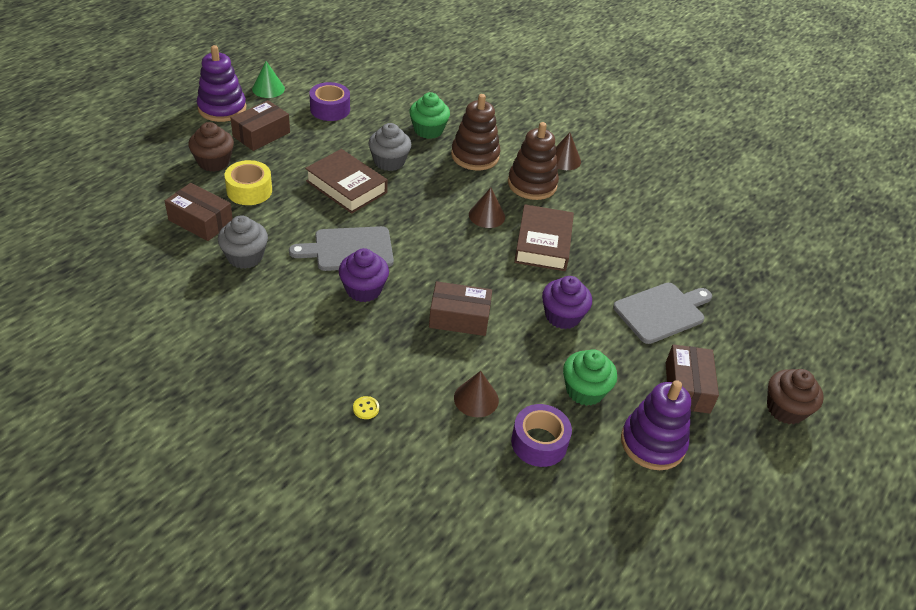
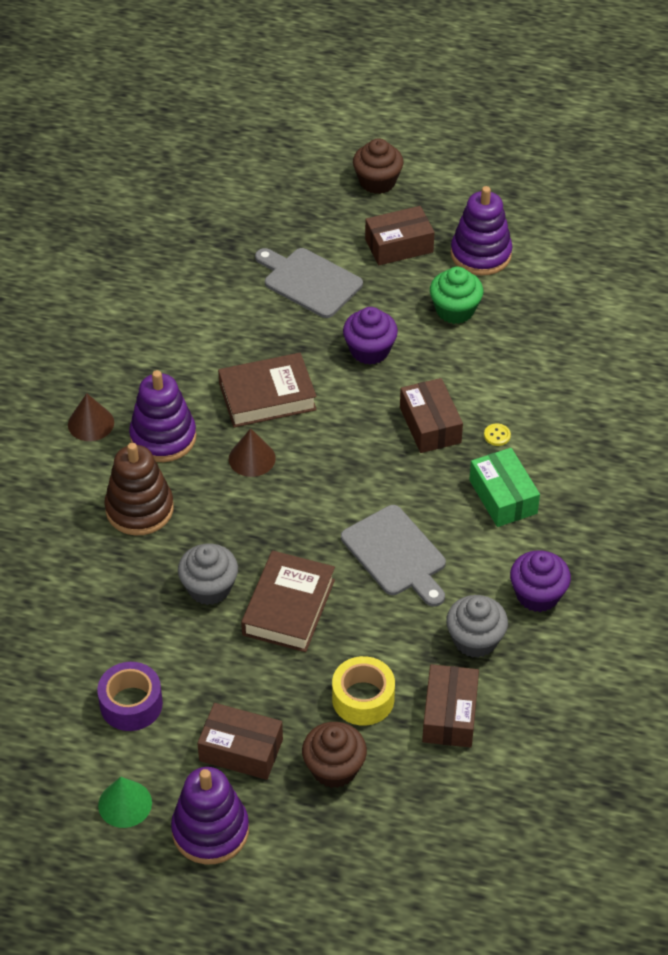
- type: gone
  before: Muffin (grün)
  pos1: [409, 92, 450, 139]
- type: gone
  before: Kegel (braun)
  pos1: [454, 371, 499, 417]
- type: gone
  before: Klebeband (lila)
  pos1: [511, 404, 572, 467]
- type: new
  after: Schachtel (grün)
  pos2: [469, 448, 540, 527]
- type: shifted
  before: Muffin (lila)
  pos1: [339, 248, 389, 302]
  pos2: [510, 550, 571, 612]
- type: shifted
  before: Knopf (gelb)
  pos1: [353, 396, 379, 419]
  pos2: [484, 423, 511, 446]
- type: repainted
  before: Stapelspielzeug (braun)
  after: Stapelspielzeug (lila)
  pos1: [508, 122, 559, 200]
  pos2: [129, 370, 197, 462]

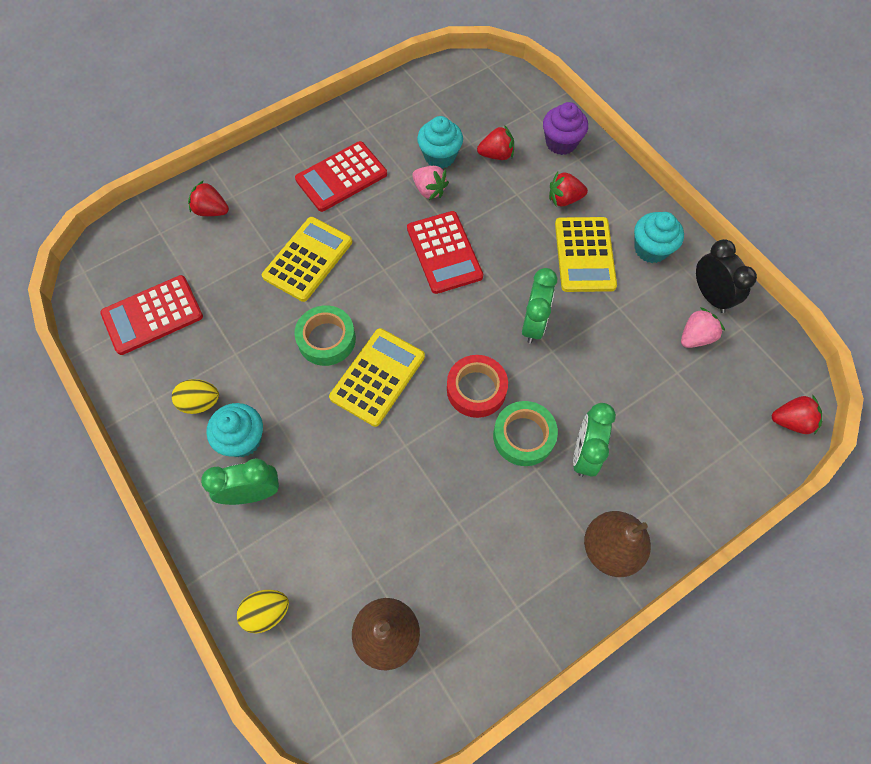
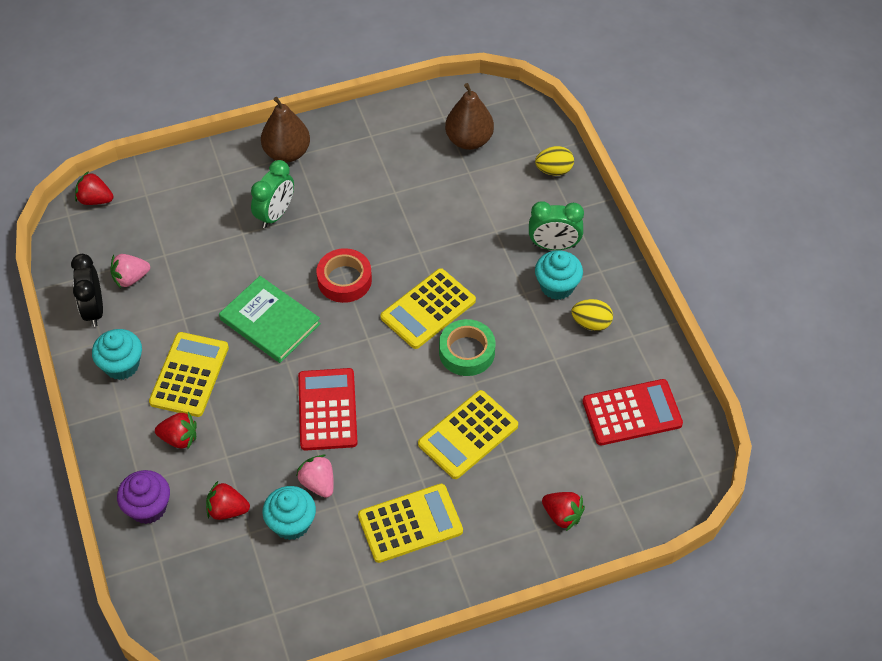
- type: gone
  before: Klebeband (grün)
  pos1: [493, 401, 558, 466]
- type: swapped
  before: Wecker (grün)
  after: Buch (grün)
  pos1: [522, 268, 557, 344]
  pos2: [219, 276, 321, 363]
- type: repainted
  before: Taschenrechner (rot)
  after: Taschenrechner (gelb)
  pos1: [295, 141, 387, 212]
  pos2: [358, 484, 463, 563]

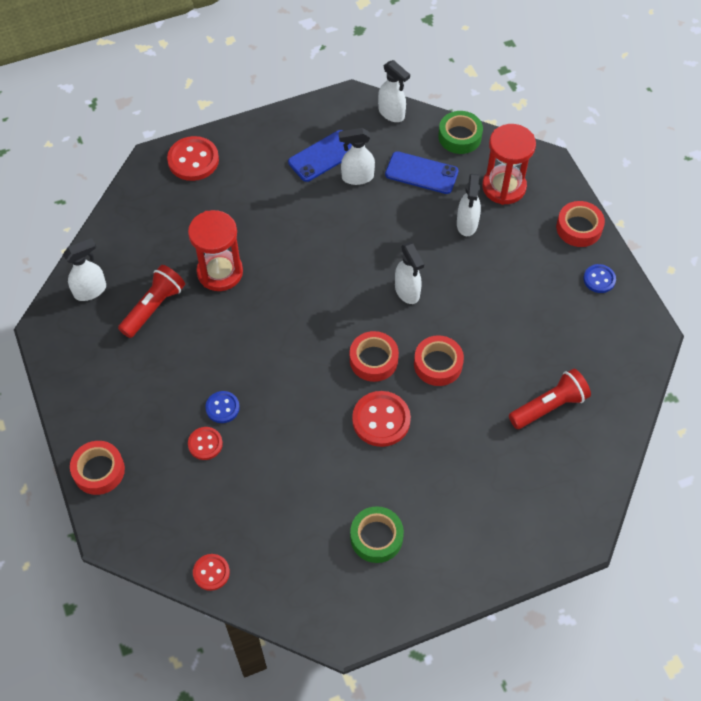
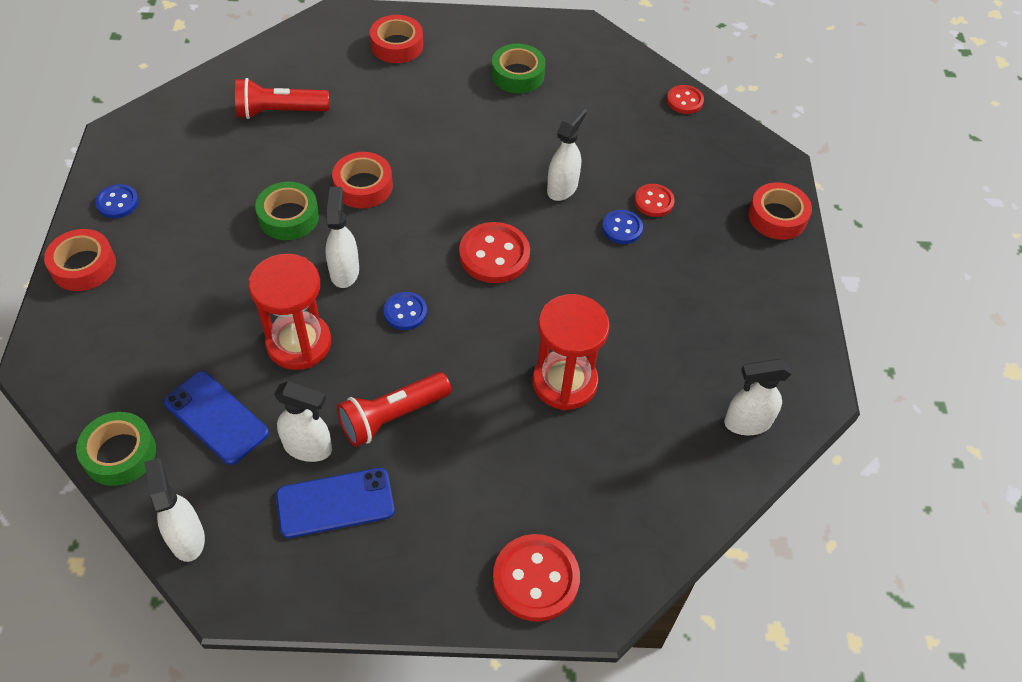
- type: new
  after: Klebeband (grün)
  pos2: [255, 182, 319, 240]
- type: new
  after: Knopf (blau)
  pos2: [383, 292, 427, 330]
- type: shifted
  before: Taschenlampe (rot)
  pos1: [118, 265, 185, 338]
  pos2: [337, 372, 451, 447]
- type: shifted
  before: Klebeband (rot)
  pos1: [350, 331, 399, 382]
  pos2: [370, 15, 423, 63]
- type: shifted
  before: Knopf (rot)
  pos1: [352, 391, 411, 447]
  pos2: [459, 222, 530, 283]
- type: shifted
  before: Sprühflasche (weiß)
  pos1: [457, 174, 481, 236]
  pos2: [547, 105, 586, 201]
- type: shifted
  before: Sanduhr (rot)
  pos1: [482, 124, 536, 205]
  pos2: [248, 254, 331, 370]

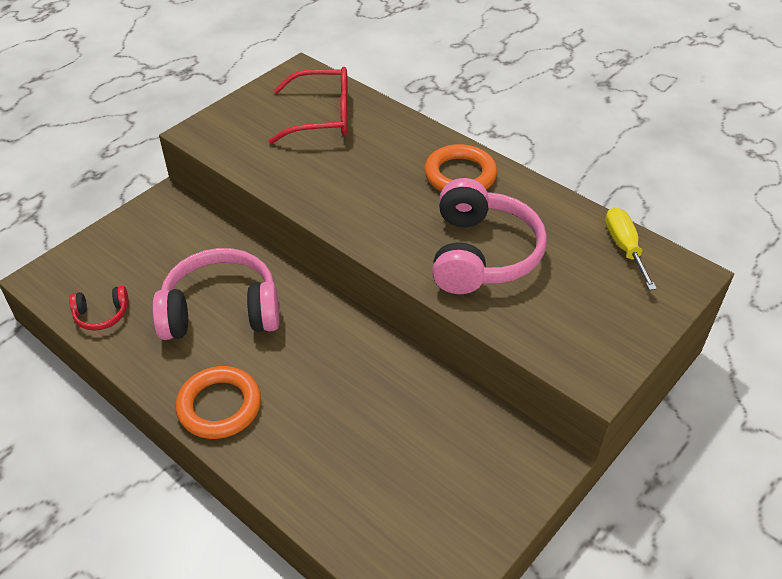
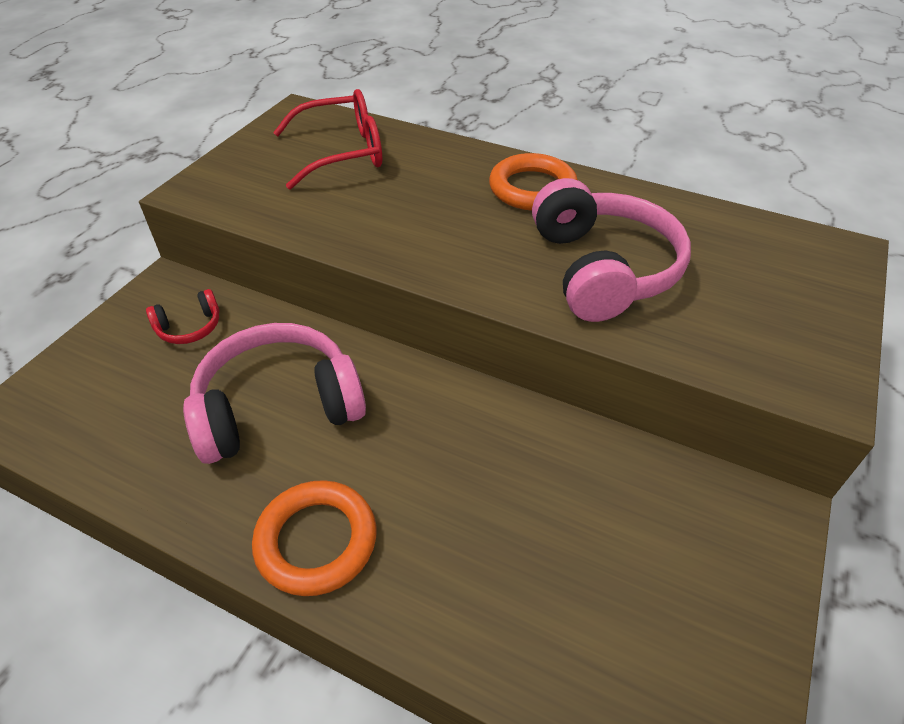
- type: gone
  before: Schraubenzieher (gelb)
  pos1: [605, 207, 657, 290]
- type: shifted
  before: Kopfhörer (rot)
  pos1: [69, 286, 129, 331]
  pos2: [146, 289, 220, 344]

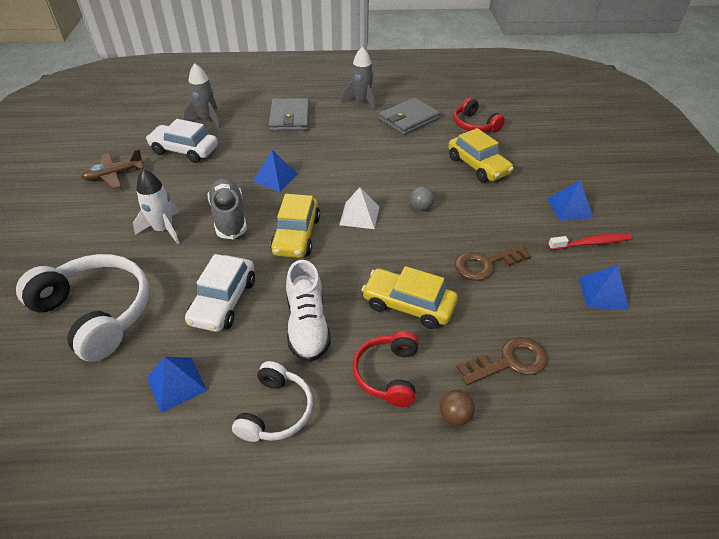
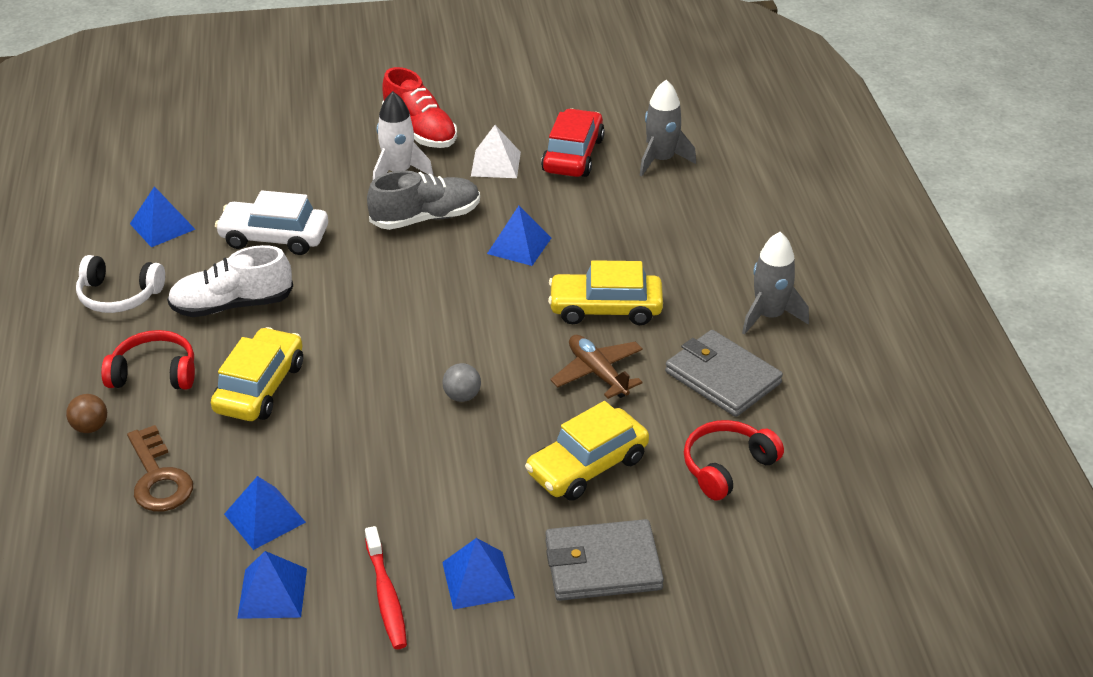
- type: gone
  before: Kopfhörer (weiß)
  pos1: [16, 254, 149, 362]
- type: gone
  before: Schlüssel (braun)
  pos1: [455, 244, 531, 281]
- type: new
  after: Pyramide (blau)
  pos2: [224, 476, 306, 550]
- type: new
  after: Schuh (rot)
  pos2: [382, 67, 457, 148]
- type: shifted
  before: Flugzeug (braun)
  pos1: [81, 149, 144, 189]
  pos2: [550, 335, 643, 399]
- type: shifted
  before: Geldbörse (grau)
  pos1: [269, 98, 310, 131]
  pos2: [545, 519, 664, 601]
- type: shifted
  before: Auto (gelb)
  pos1: [270, 194, 320, 258]
  pos2: [548, 260, 663, 325]
- type: shifted
  before: Pyramide (weiß)
  pos1: [339, 187, 379, 229]
  pos2: [471, 125, 521, 178]
- type: repainted
  before: Auto (weiß)
  after: Auto (rot)
  pos1: [146, 119, 218, 163]
  pos2: [541, 108, 605, 177]

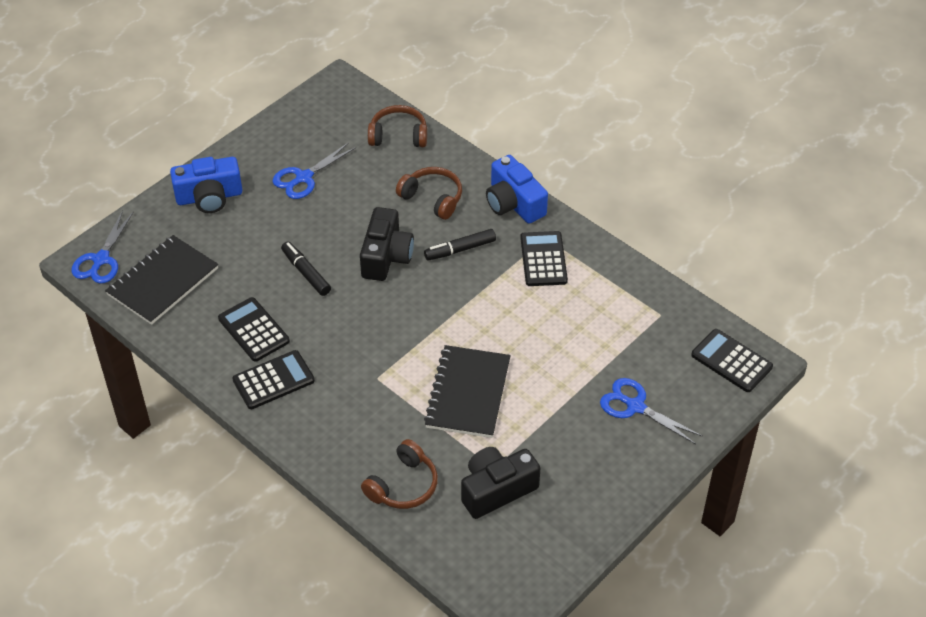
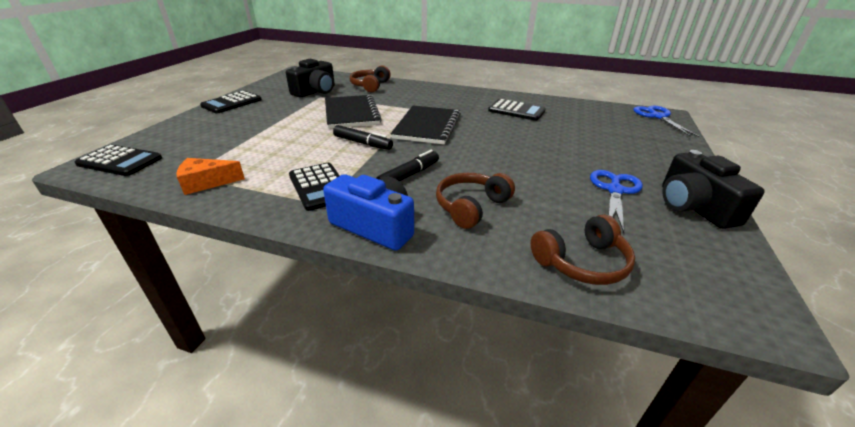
- type: gone
  before: Kamera (blau)
  pos1: [170, 157, 242, 213]
- type: gone
  before: Schere (blau)
  pos1: [600, 378, 703, 444]
- type: new
  after: Käse (orange)
  pos2: [176, 158, 245, 195]
- type: shifted
  before: Notizbuch (schwarz)
  pos1: [105, 235, 218, 325]
  pos2: [391, 105, 461, 145]
- type: shifted
  before: Taschenrechner (schwarz)
  pos1: [232, 350, 315, 409]
  pos2: [200, 91, 262, 113]
- type: shifted
  before: Filzstift (schwarz)
  pos1: [281, 242, 331, 296]
  pos2: [333, 125, 393, 150]
- type: shifted
  before: Kamera (schwarz)
  pos1: [360, 207, 414, 281]
  pos2: [662, 150, 765, 229]
- type: rotated
  before: Kopfhörer (braun)
  pos1: [396, 167, 462, 220]
  pos2: [436, 173, 515, 229]
  turn: 120

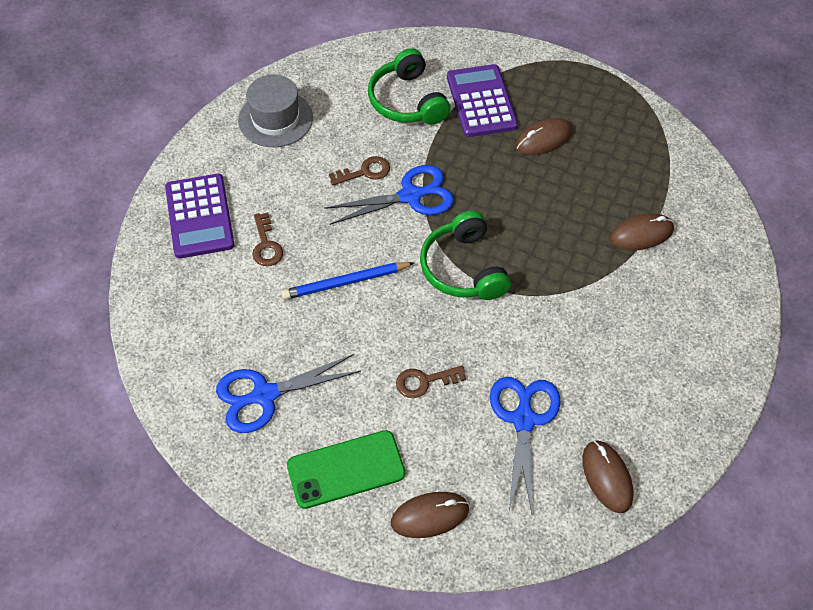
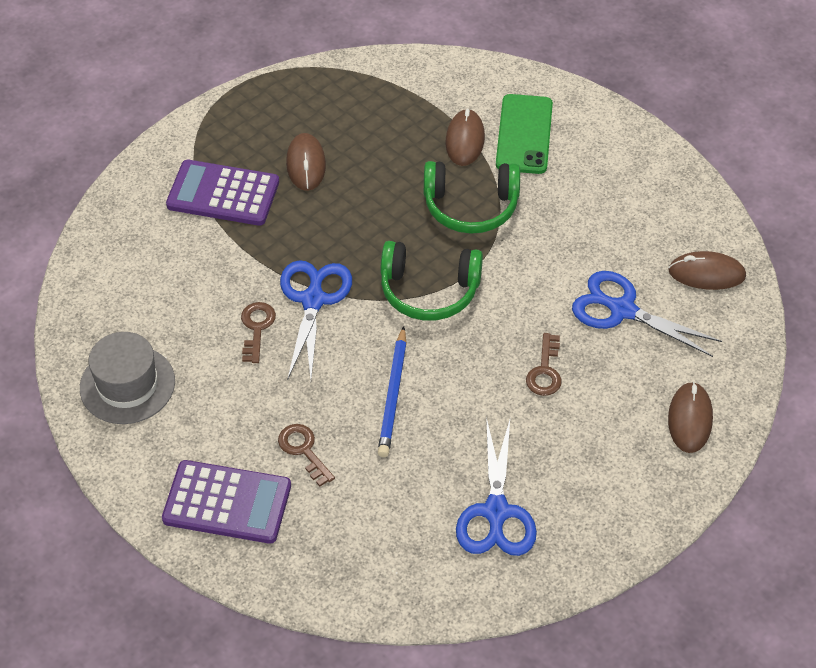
- type: shifted
  before: Handy (grün)
  pos1: [287, 430, 405, 509]
  pos2: [496, 94, 553, 174]
- type: shifted
  before: Kopfhörer (grün)
  pos1: [368, 48, 451, 125]
  pos2: [424, 161, 520, 234]
- type: rotated
  before: Schlüssel (braun)
  pos1: [252, 213, 283, 266]
  pos2: [278, 424, 335, 487]
  turn: -135

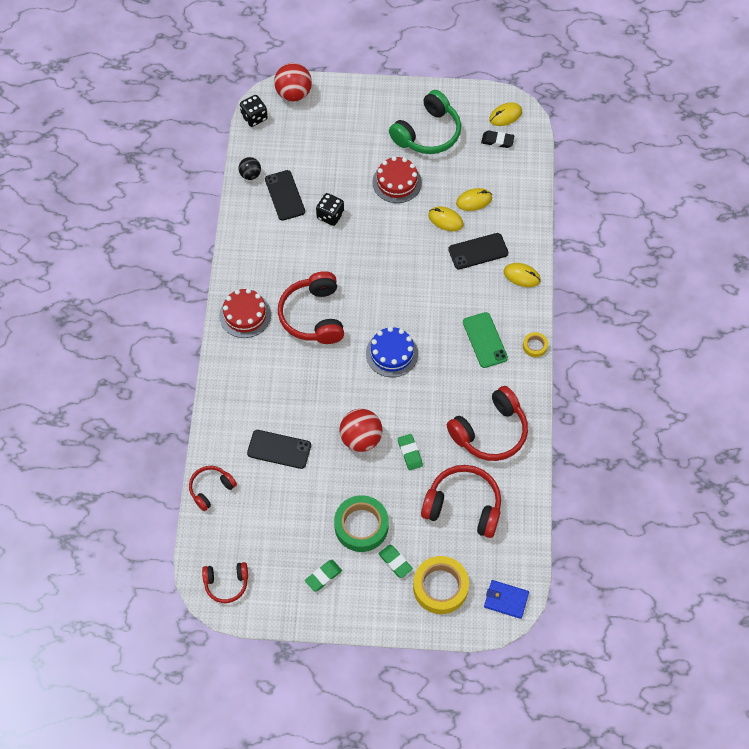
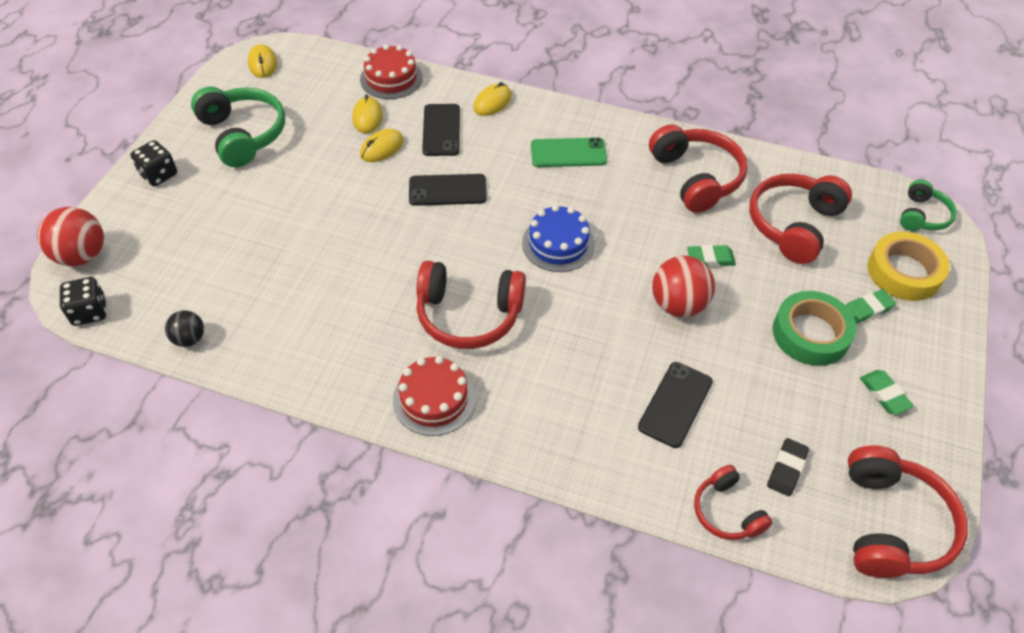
- type: gone
  before: Klebeband (gelb)
  pos1: [523, 332, 548, 357]
- type: shifted
  before: Handy (schwarz)
  pos1: [265, 170, 305, 221]
  pos2: [409, 174, 487, 206]
- type: shifted
  before: Spielwürfel (schwarz)
  pos1: [316, 193, 344, 226]
  pos2: [130, 140, 177, 186]
- type: shifted
  before: Kuchen (rot)
  pos1: [372, 156, 422, 203]
  pos2: [360, 44, 423, 99]
- type: shifted
  before: Radiergummi (schwarz)
  pos1: [481, 131, 514, 148]
  pos2: [767, 438, 809, 496]
- type: swapped
  before: Geldbörse (blau)
  after: Kopfhörer (grün)
  pos1: [484, 580, 529, 619]
  pos2: [900, 180, 957, 231]
- type: scaled
  before: Kopfhörer (rot)
  pos1: [202, 562, 248, 603]
  pos2: [848, 445, 968, 578]
  scale: 1.73

